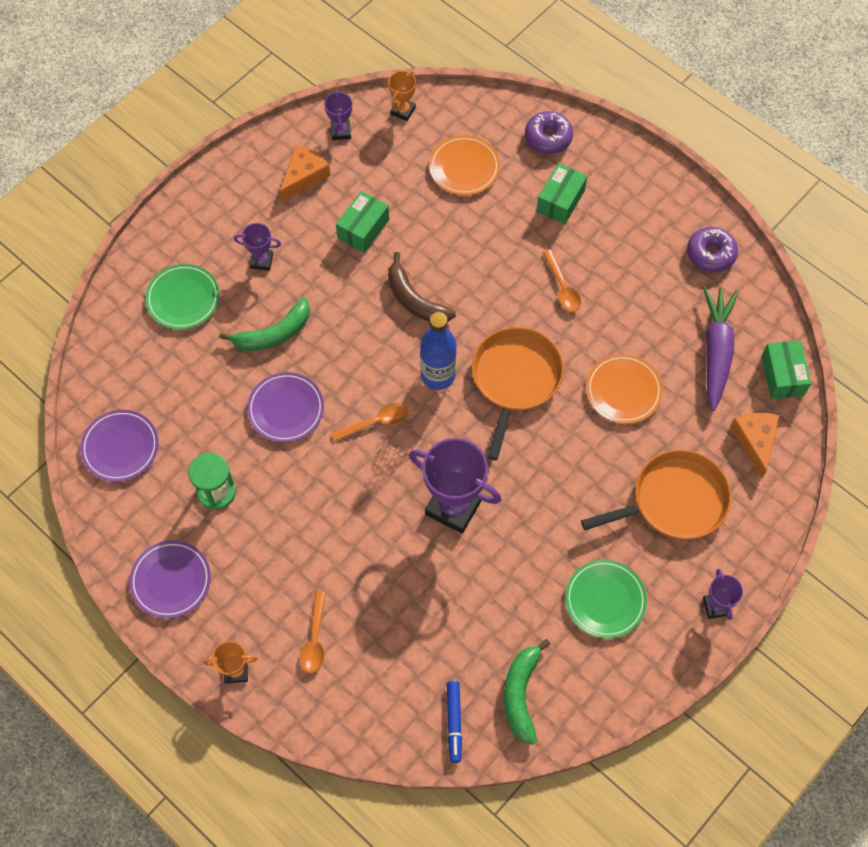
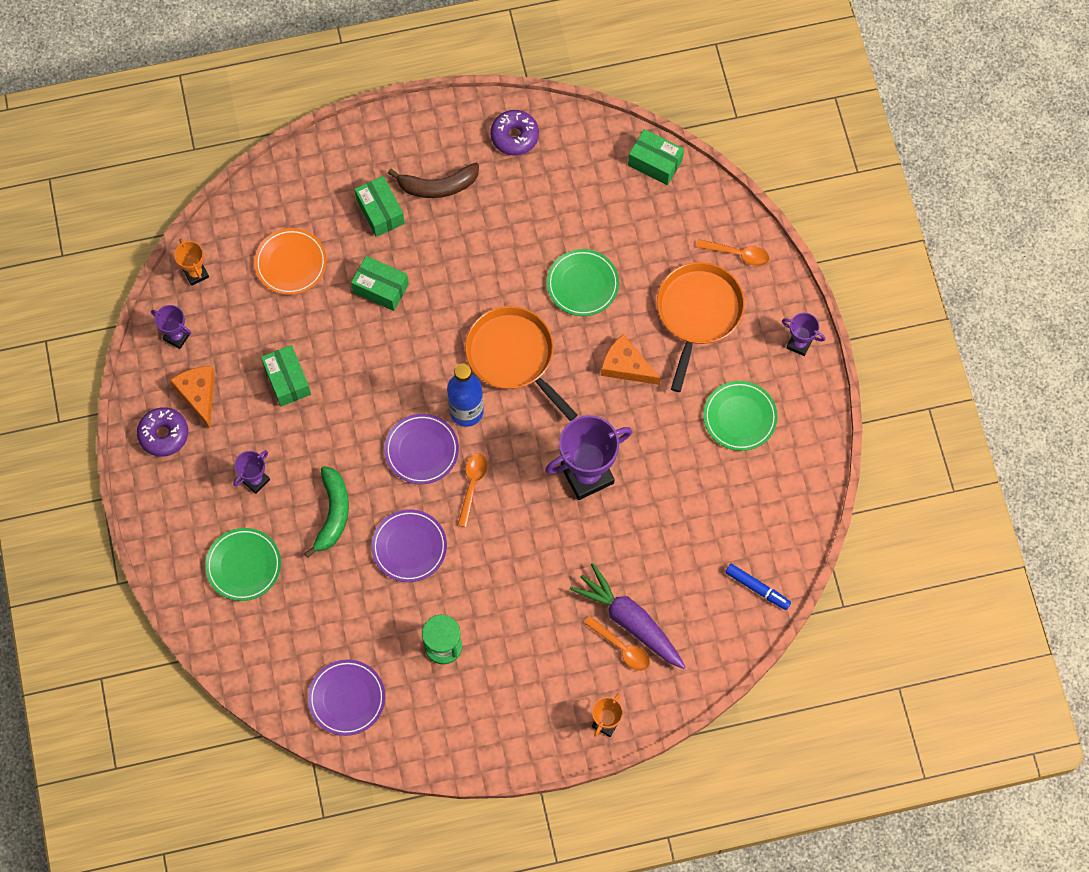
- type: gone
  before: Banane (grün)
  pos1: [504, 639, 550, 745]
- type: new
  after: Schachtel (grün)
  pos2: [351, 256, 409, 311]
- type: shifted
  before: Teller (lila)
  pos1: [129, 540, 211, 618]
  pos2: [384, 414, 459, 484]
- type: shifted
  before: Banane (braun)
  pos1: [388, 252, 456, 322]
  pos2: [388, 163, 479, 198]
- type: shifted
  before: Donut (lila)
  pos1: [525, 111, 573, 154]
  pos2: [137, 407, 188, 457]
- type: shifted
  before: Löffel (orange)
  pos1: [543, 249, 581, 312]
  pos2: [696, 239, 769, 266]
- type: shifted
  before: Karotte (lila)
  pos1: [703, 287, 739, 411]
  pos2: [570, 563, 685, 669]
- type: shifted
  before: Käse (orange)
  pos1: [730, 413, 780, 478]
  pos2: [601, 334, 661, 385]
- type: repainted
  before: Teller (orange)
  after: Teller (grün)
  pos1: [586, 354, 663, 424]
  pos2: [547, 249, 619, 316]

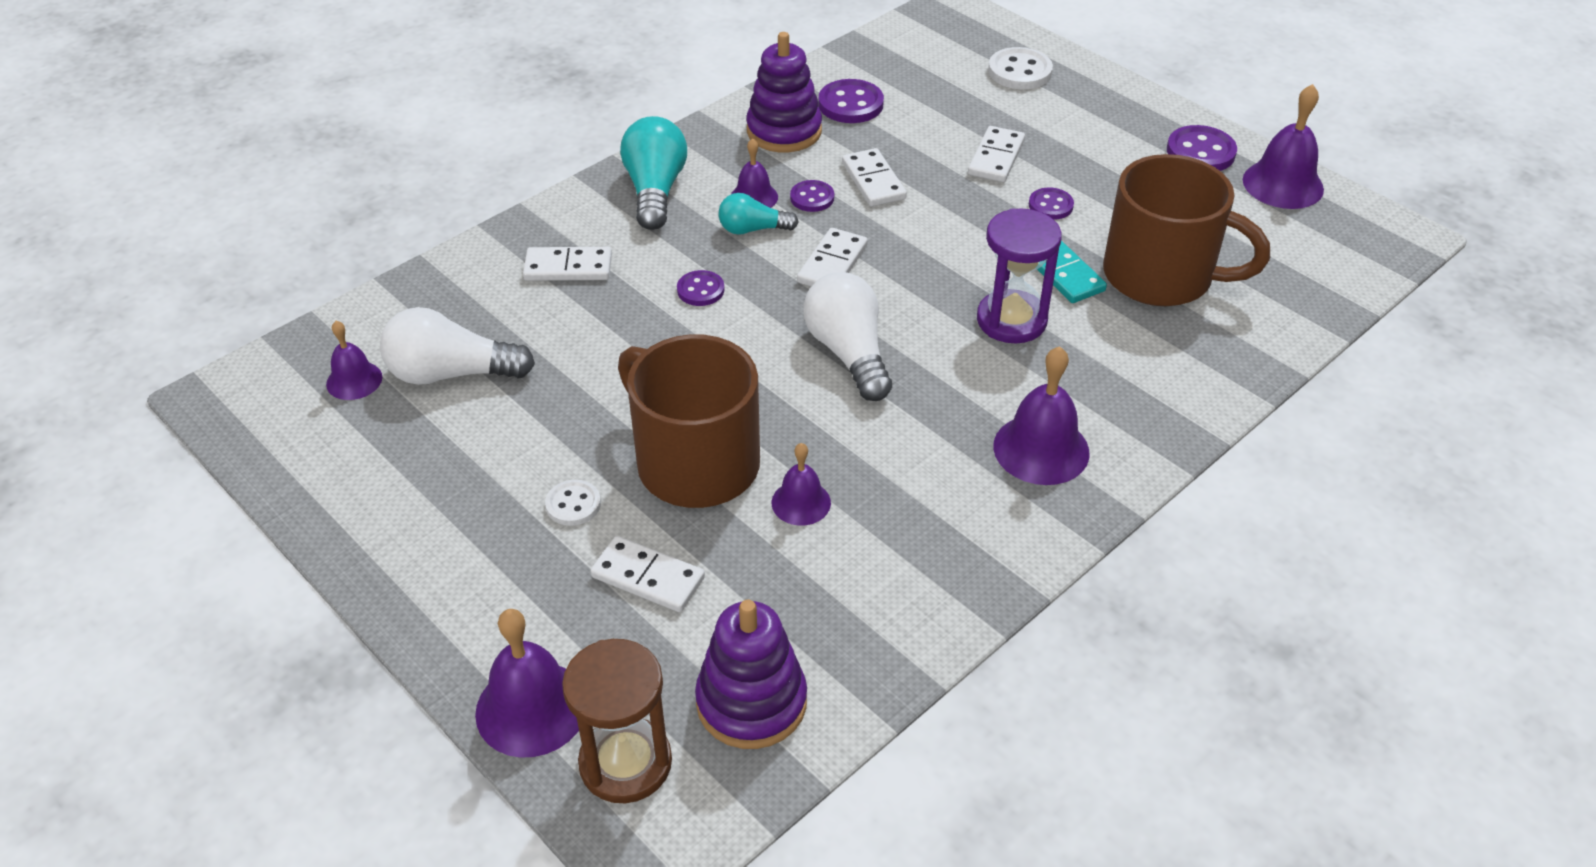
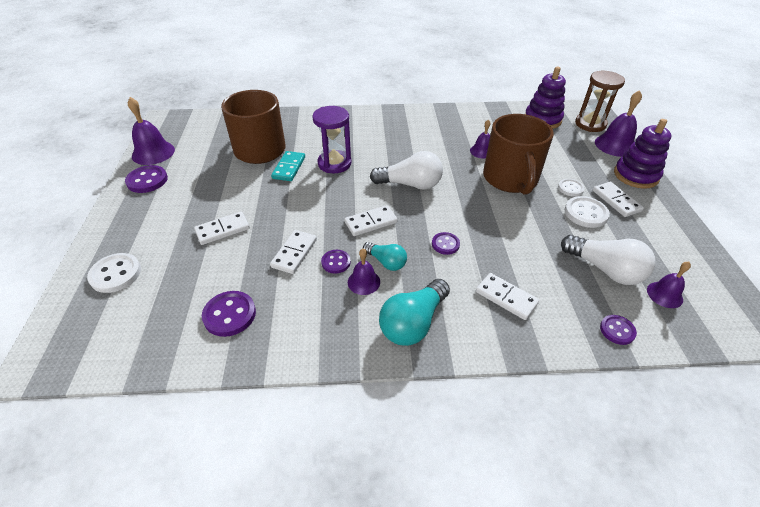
- type: gone
  before: Glocke (lila)
  pos1: [993, 346, 1089, 485]
- type: new
  after: Knopf (weiß)
  pos2: [565, 196, 610, 228]
- type: shifted
  before: Dominostein (weiß)
  pos1: [591, 536, 705, 612]
  pos2: [593, 182, 644, 217]
- type: shifted
  before: Stapelspielzeug (lila)
  pos1: [746, 32, 822, 152]
  pos2: [614, 119, 672, 189]
- type: shifted
  before: Knopf (lila)
  pos1: [1029, 187, 1074, 220]
  pos2: [600, 315, 637, 345]
- type: rotated
  before: Glühbirne (weiß)
  pos1: [803, 272, 892, 401]
  pos2: [370, 151, 443, 190]
  turn: -105

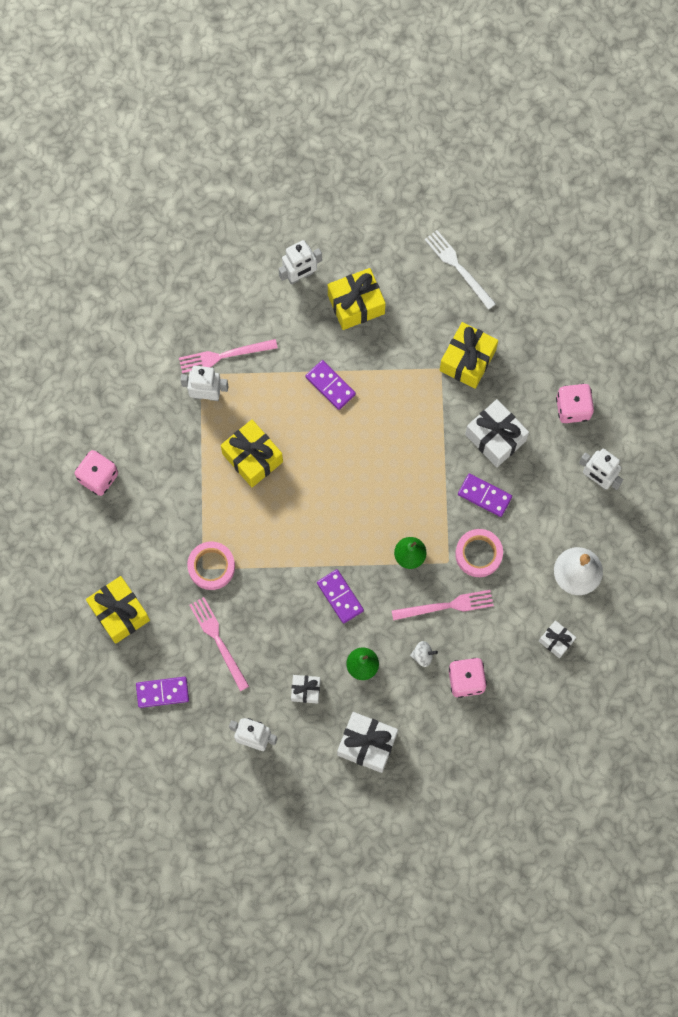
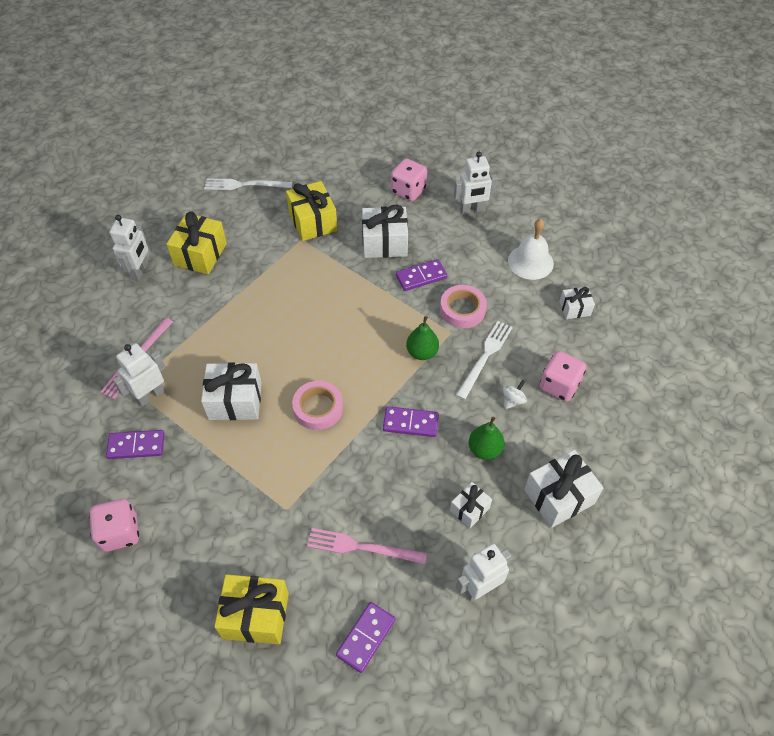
- type: shifted
  before: Klebeband (rosa)
  pos1: [187, 541, 235, 590]
  pos2: [292, 381, 343, 430]
- type: shifted
  before: Dominostein (lila)
  pos1: [306, 360, 356, 410]
  pos2: [106, 430, 165, 459]
- type: repainted
  before: Geschenk (gelb)
  after: Geschenk (weiß)
  pos1: [221, 420, 283, 487]
  pos2: [201, 362, 262, 420]
- type: repainted
  before: Gabel (rosa)
  after: Gabel (weiß)
  pos1: [391, 590, 494, 621]
  pos2: [456, 321, 513, 400]

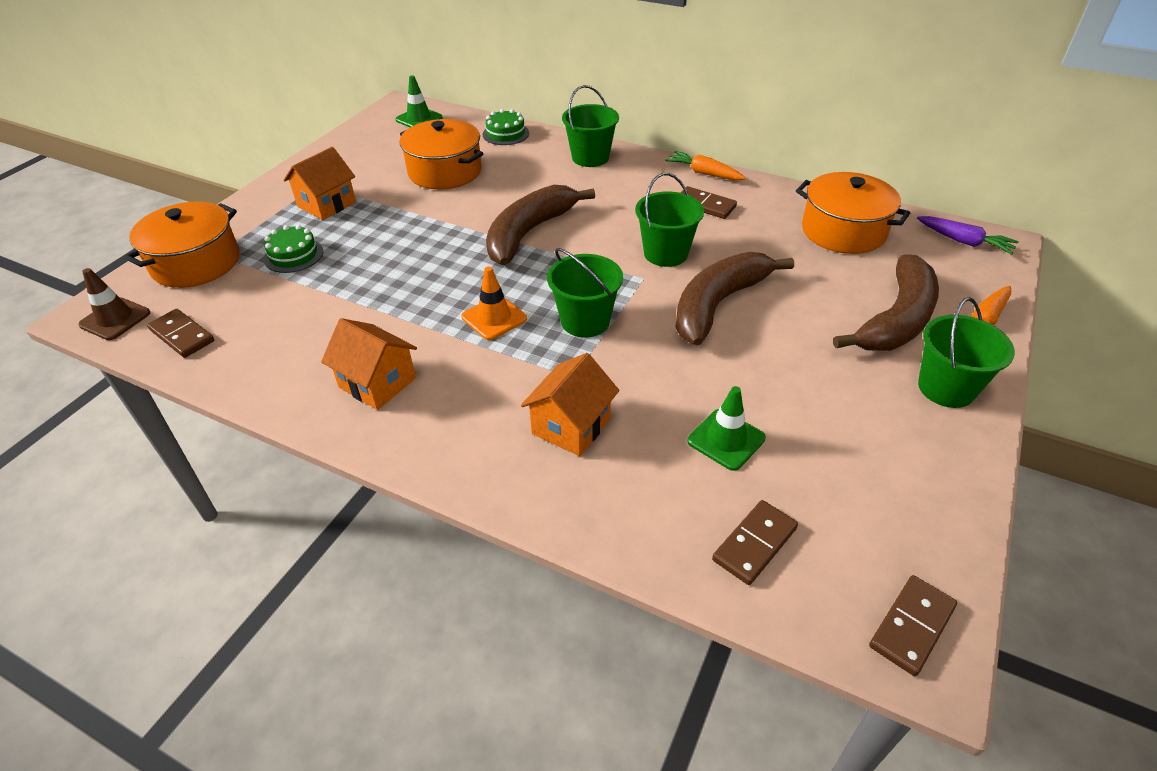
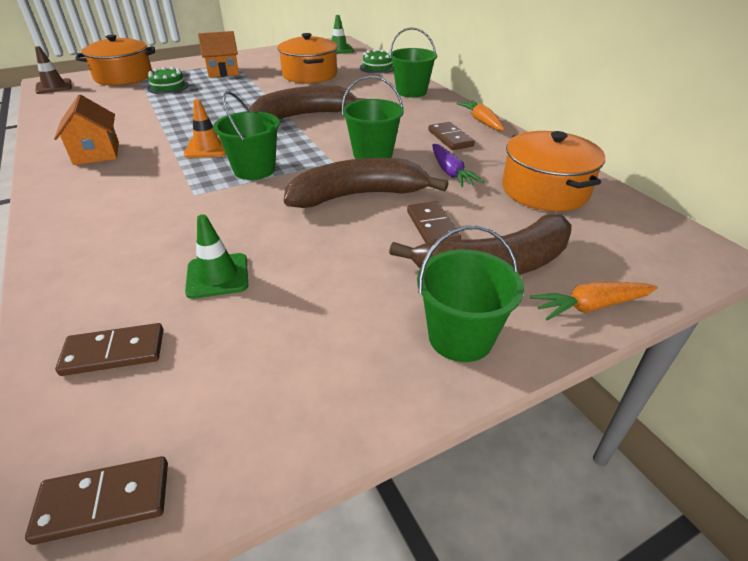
- type: gone
  before: Haus (orange)
  pos1: [521, 353, 619, 456]
- type: shifted
  before: Dominostein (braun)
  pos1: [147, 309, 214, 358]
  pos2: [407, 201, 462, 243]
- type: shifted
  before: Karotte (lila)
  pos1: [917, 216, 1019, 255]
  pos2: [432, 144, 484, 187]

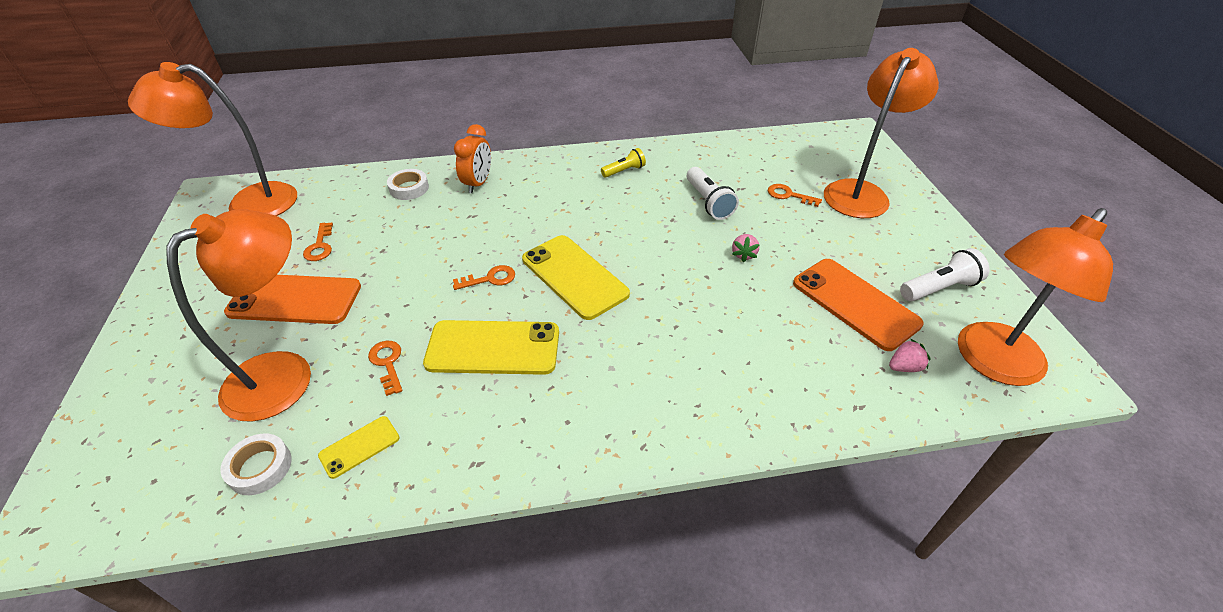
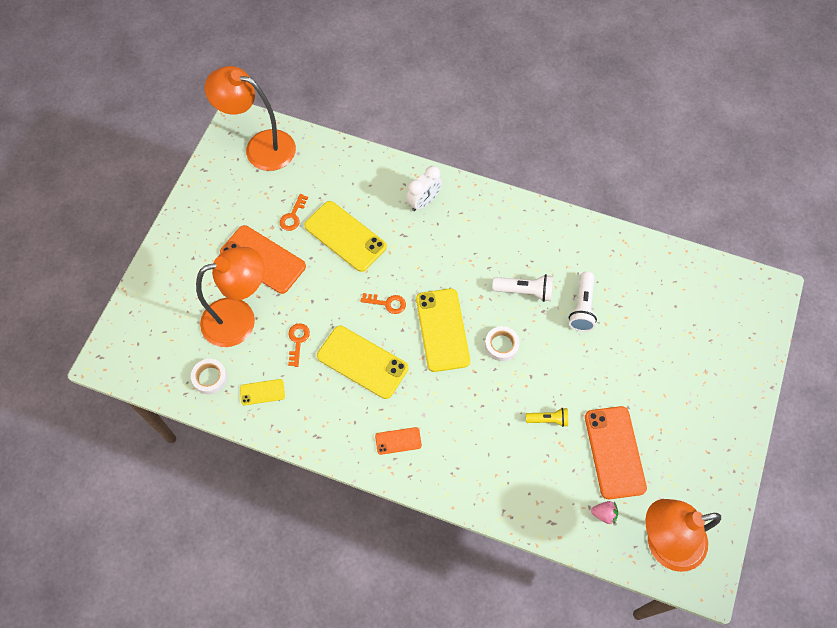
- type: gone
  before: Erdbeere (rosa)
  pos1: [732, 234, 760, 262]
- type: gone
  before: Schlüssel (orange)
  pos1: [768, 184, 822, 207]
- type: gone
  before: Lampe (orange)
  pos1: [824, 48, 939, 218]
- type: new
  after: Handy (gelb)
  pos2: [304, 201, 387, 272]
- type: new
  after: Handy (orange)
  pos2: [375, 427, 422, 455]
- type: shifted
  before: Klebeband (weiß)
  pos1: [387, 169, 429, 200]
  pos2: [485, 326, 520, 361]
- type: shifted
  before: Taschenlampe (gelb)
  pos1: [601, 148, 646, 178]
  pos2: [526, 408, 568, 427]
- type: shifted
  before: Taschenlampe (weiß)
  pos1: [900, 248, 990, 301]
  pos2: [492, 274, 553, 302]
- type: repainted
  before: Wecker (orange)
  after: Wecker (weiß)
  pos1: [454, 124, 491, 193]
  pos2: [406, 166, 442, 211]

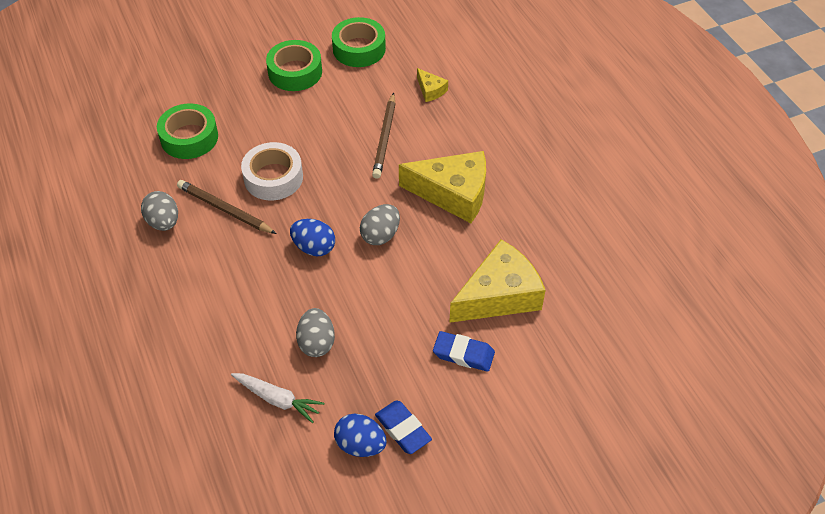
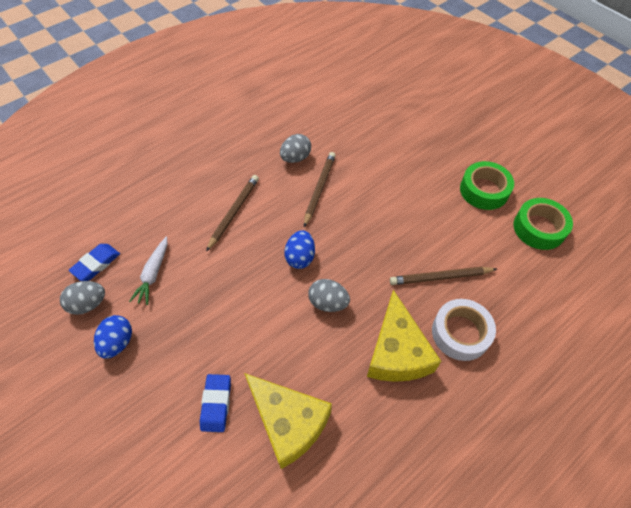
- type: gone
  before: Klebeband (grün)
  pos1: [157, 103, 218, 159]
- type: gone
  before: Käse (gelb)
  pos1: [417, 68, 448, 102]
- type: new
  after: Bleistift (braun)
  pos2: [206, 175, 259, 251]
- type: shifted
  before: Klebeband (weiß)
  pos1: [241, 142, 303, 200]
  pos2: [432, 299, 496, 361]
- type: shifted
  before: Ei (grau)
  pos1: [296, 308, 335, 357]
  pos2: [60, 281, 105, 315]
- type: shifted
  before: Radiergummi (blau)
  pos1: [375, 401, 432, 454]
  pos2: [69, 244, 120, 281]

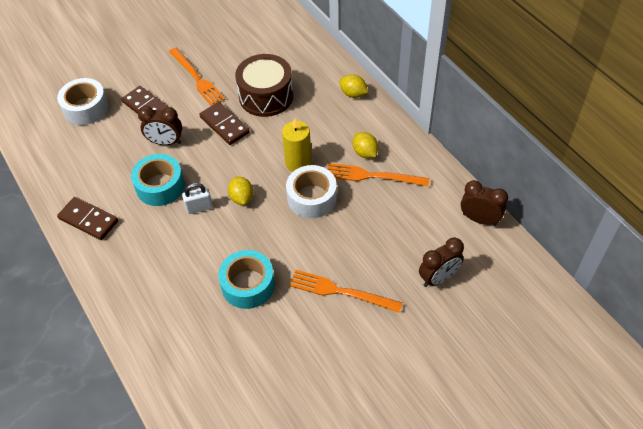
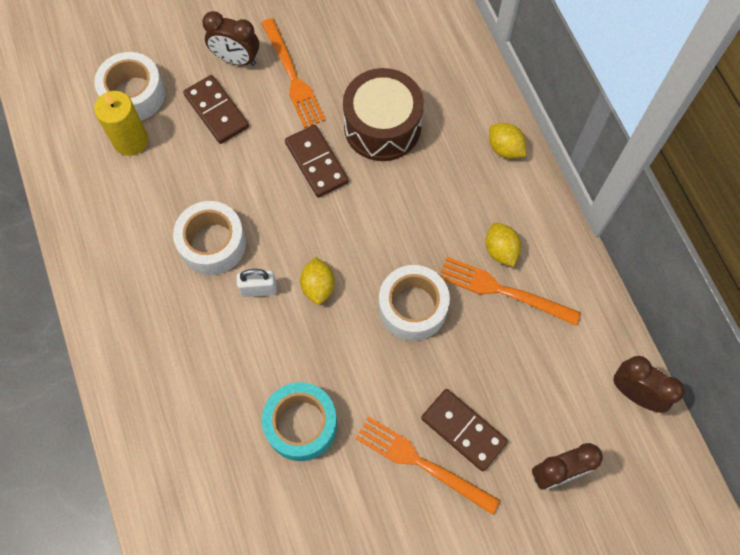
- type: shifted
  before: Dominostein (braun)
  pos1: [57, 197, 118, 240]
  pos2: [421, 389, 508, 471]
- type: shifted
  before: Wecker (braun)
  pos1: [138, 106, 182, 145]
  pos2: [202, 11, 259, 66]
- type: shifted
  before: Kerze (gelb)
  pos1: [282, 118, 312, 172]
  pos2: [94, 91, 148, 156]
- type: repainted
  before: Klebeband (türkis)
  after: Klebeband (weiß)
  pos1: [131, 154, 185, 206]
  pos2: [173, 201, 246, 275]

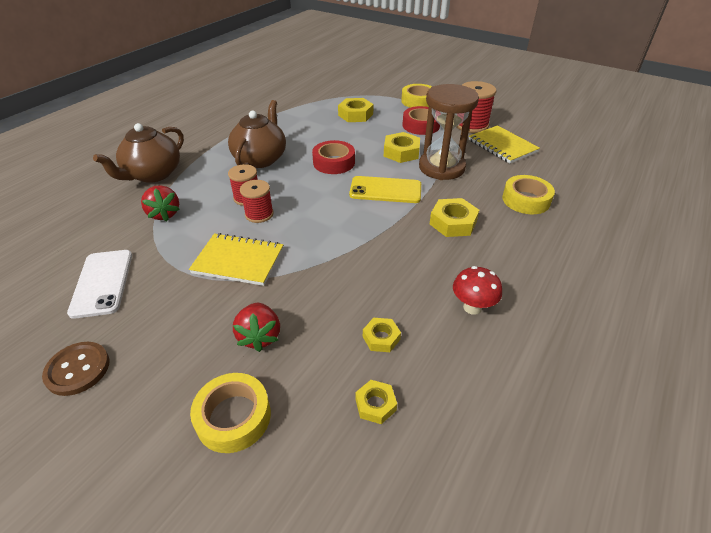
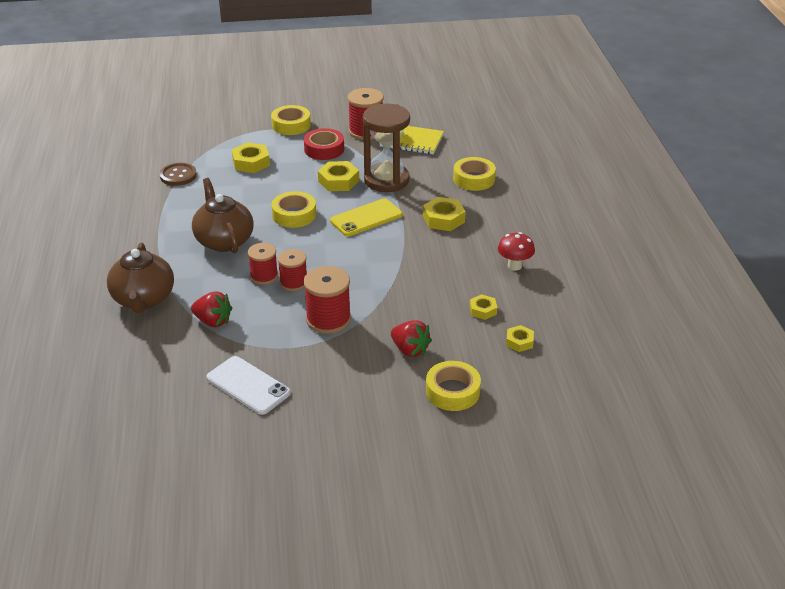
- type: shifted
  before: Knopf (braun)
  pos1: [42, 342, 110, 396]
  pos2: [160, 163, 197, 186]
- type: swapped
  before: Notizbuch (gelb)
  after: Garnrolle (rot)
  pos1: [189, 233, 283, 286]
  pos2: [303, 266, 351, 334]
- type: repainted
  before: Klebeband (rot)
  after: Klebeband (gelb)
  pos1: [312, 140, 355, 174]
  pos2: [271, 191, 316, 228]

